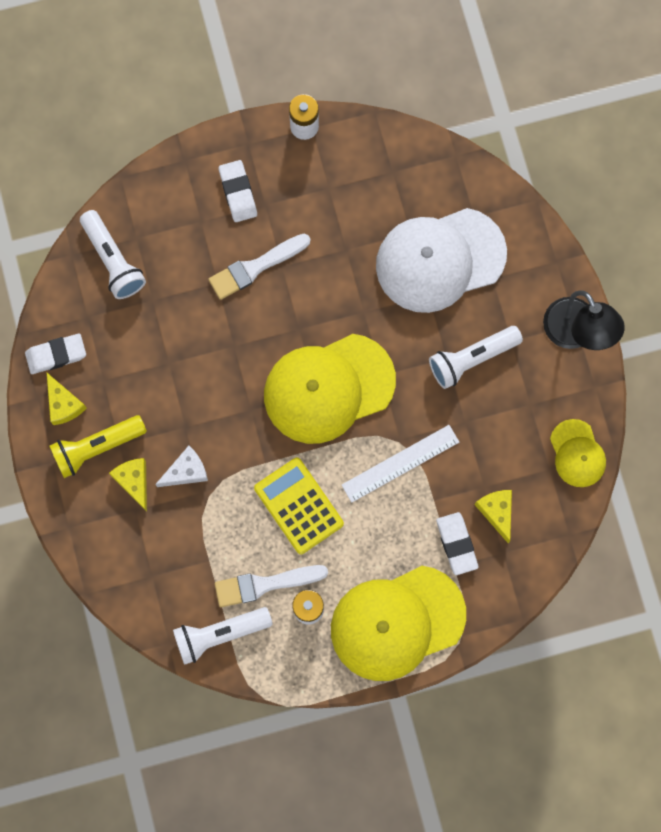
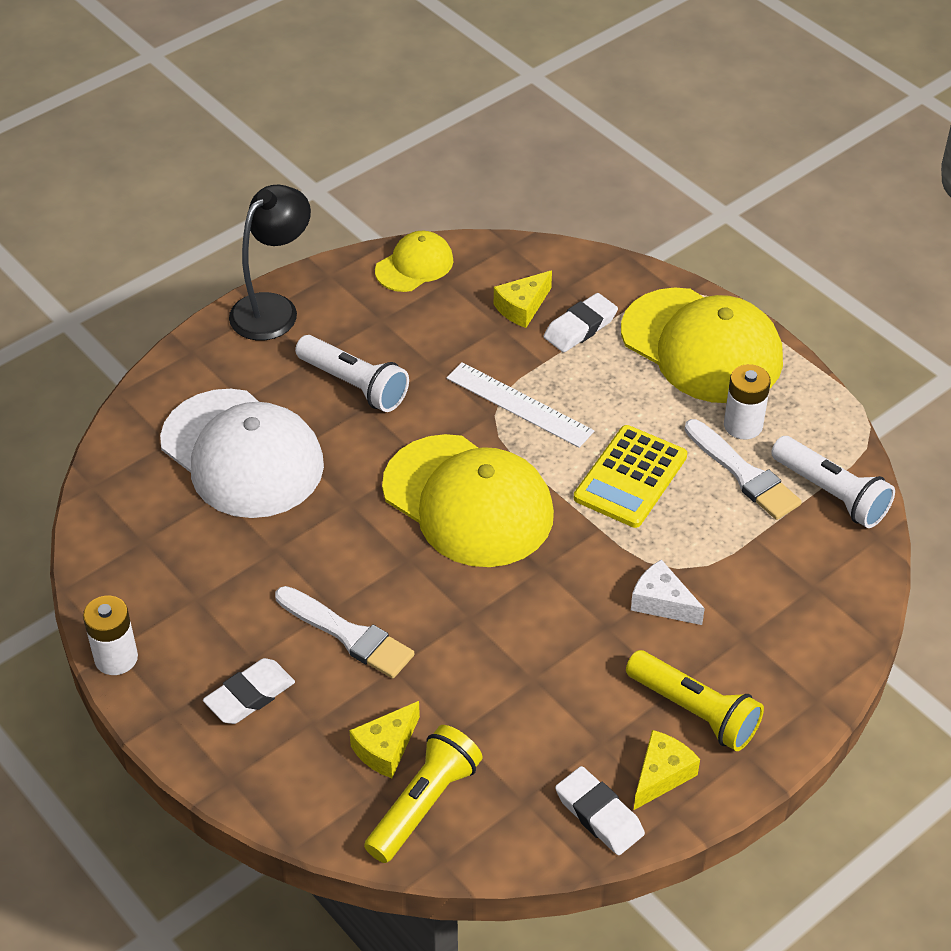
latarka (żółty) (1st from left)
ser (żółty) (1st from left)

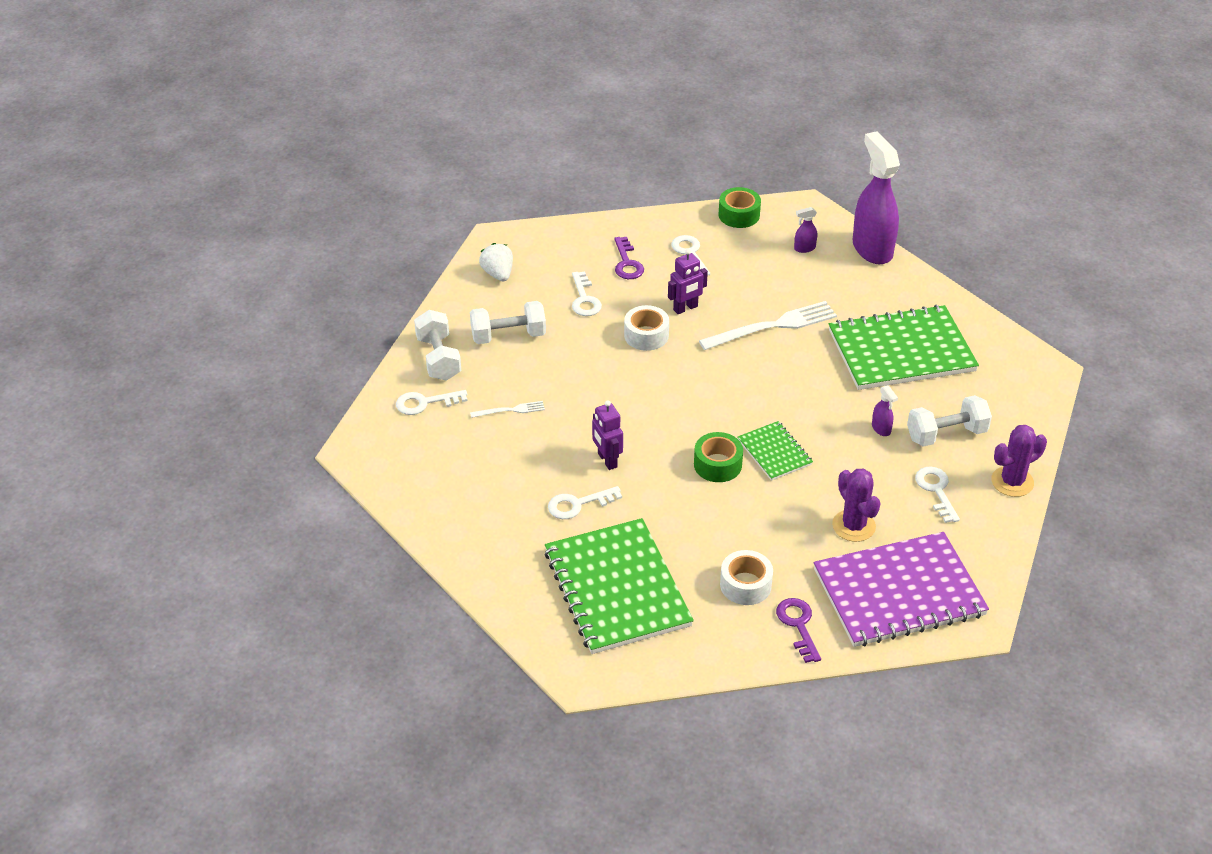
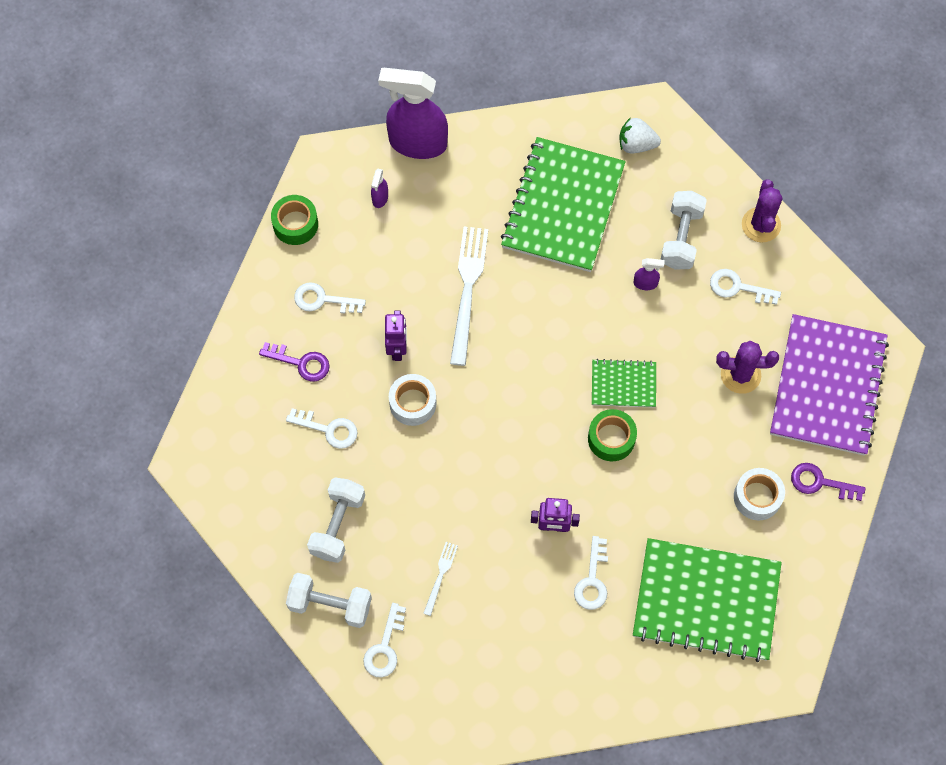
truskawka (biały)

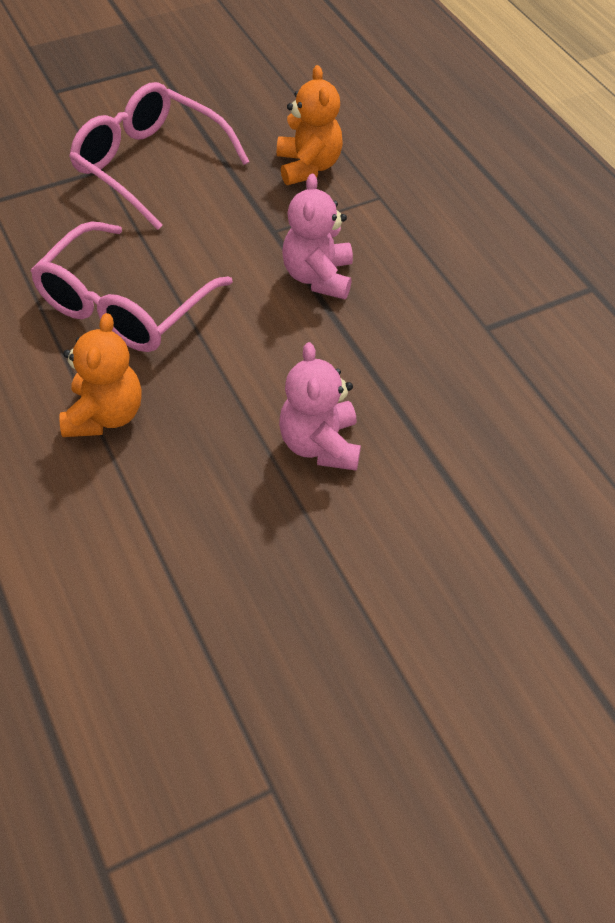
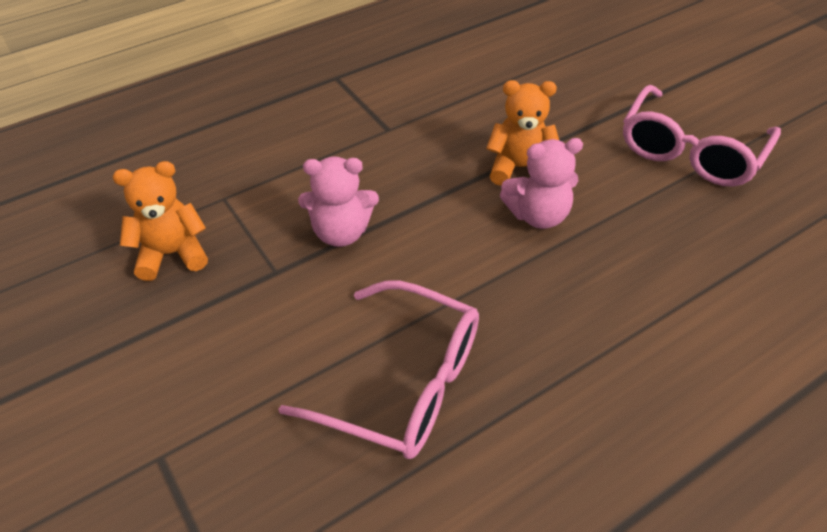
okulary (różowy) (2nd from left)
miś (pomarańczowy) (2nd from left)

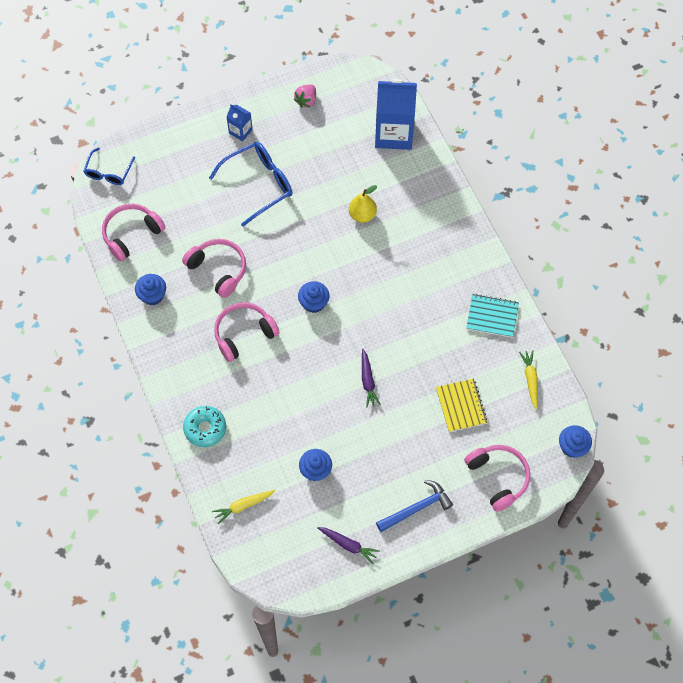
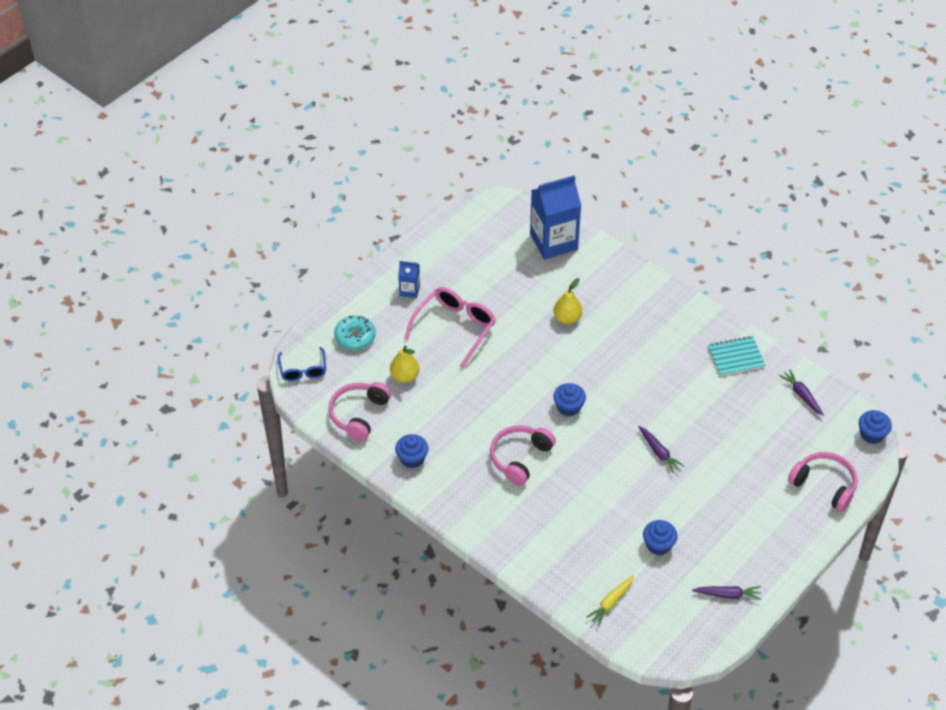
truskawka (różowy)
okulary (różowy)
słuchawki (różowy) (2nd from left in the first image)
marchewka (fioletowy) (3rd from left)
zeszyt (żółty)
donut (turkusowy)
młotek (niebieski)
gruszka (żółty) (1st from left)

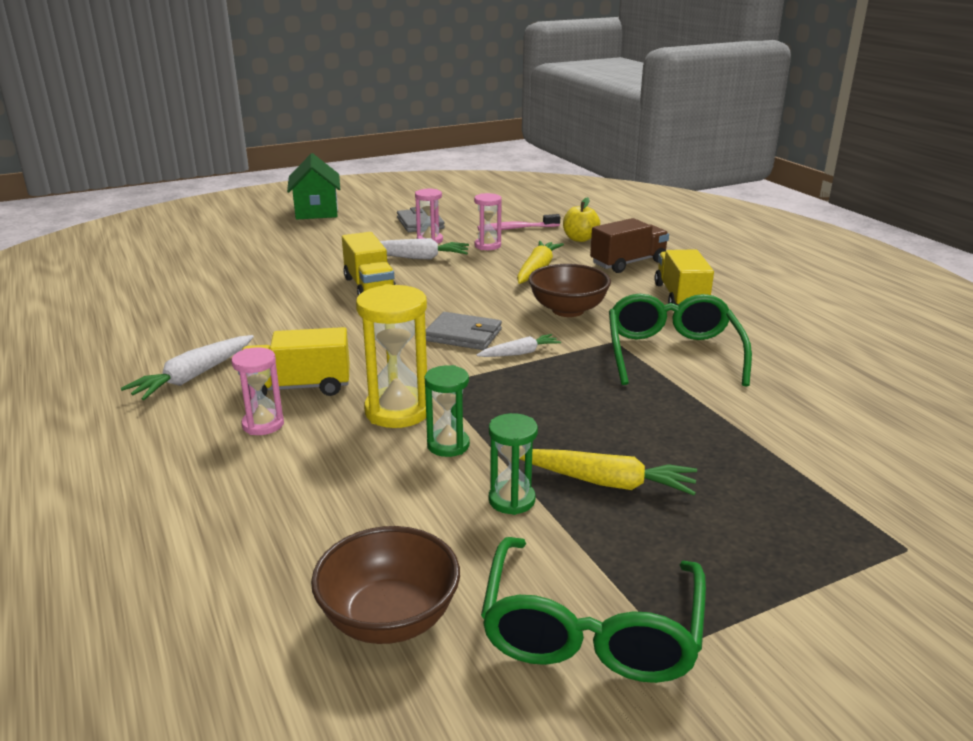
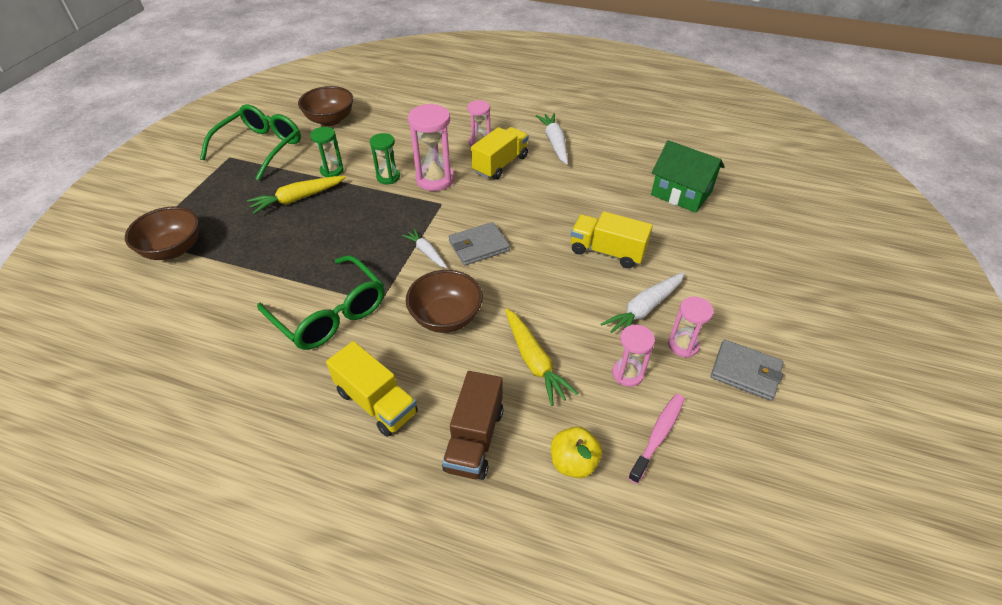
domek (zielony)
klepsydra (różowy) (1st from left)
marchewka (biały) (1st from left)
okulary (zielony) (1st from left)
miska (brązowy) (1st from left)

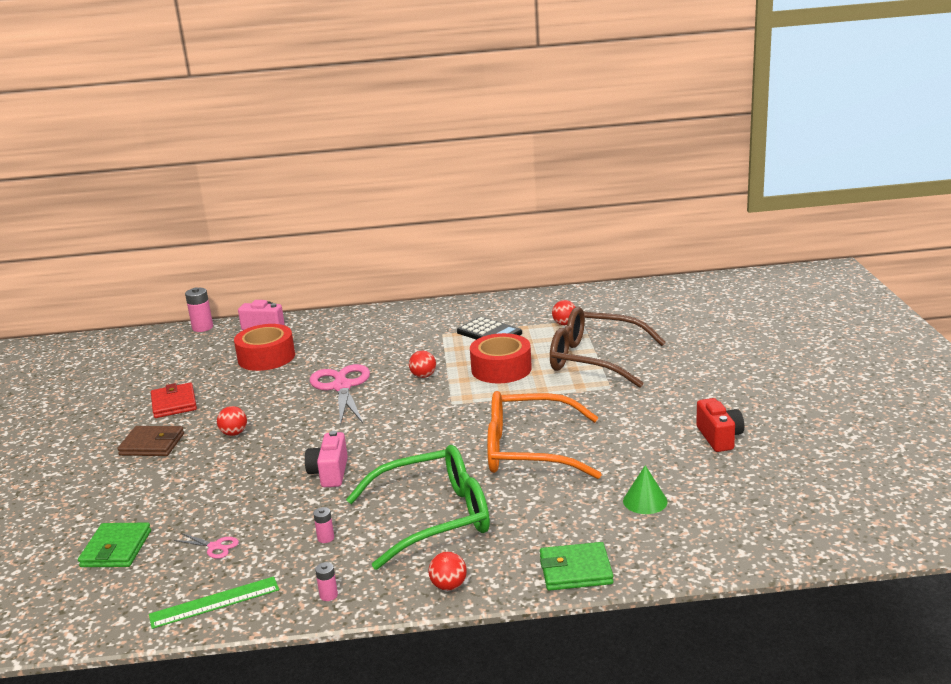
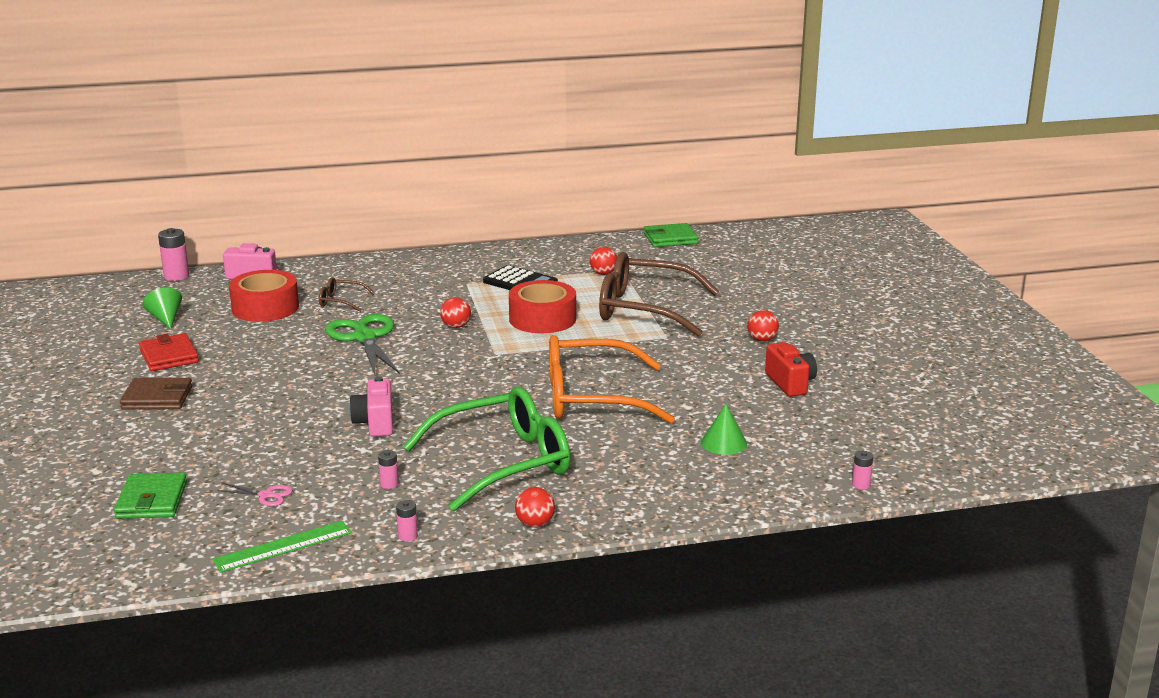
nożyczki (zielony)
piłka (czerwony) (4th from left)
portfel (zielony) (2nd from left)
okulary (brązowy) (1st from left)
stożek (zielony) (1st from left)
bateria (różowy) (4th from left)

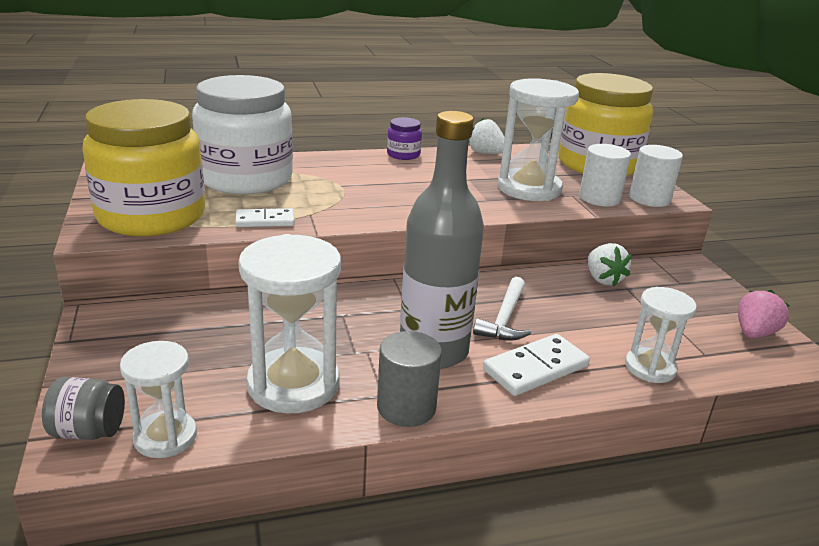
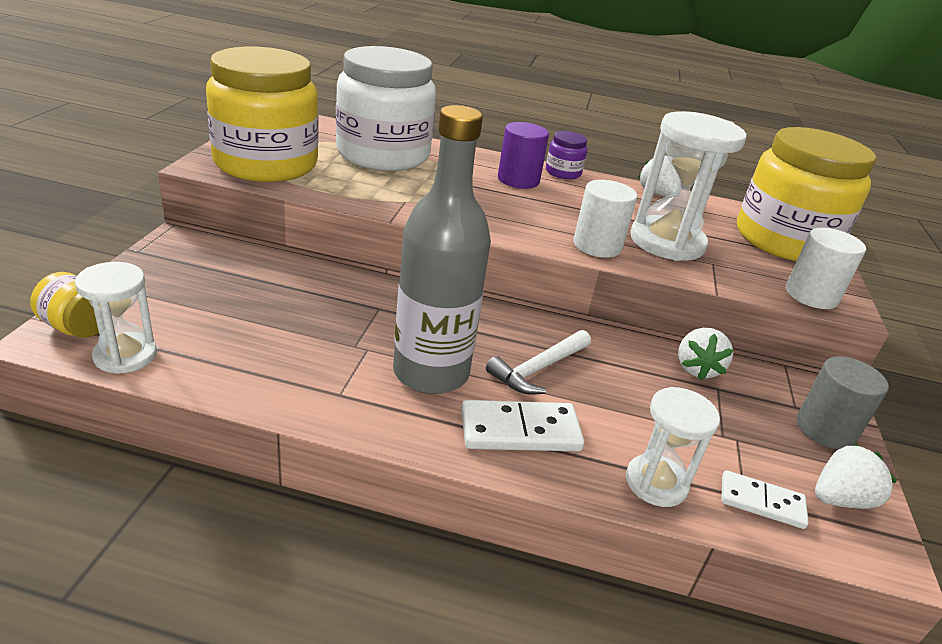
walec (biały) (1st from left)
kostka domina (biały) (2nd from left)
klepsydra (biały) (2nd from left in the first image)
truskawka (biały) (3rd from left)
walec (szary)
słoik (żółty) (1st from left)
walec (fioletowy)

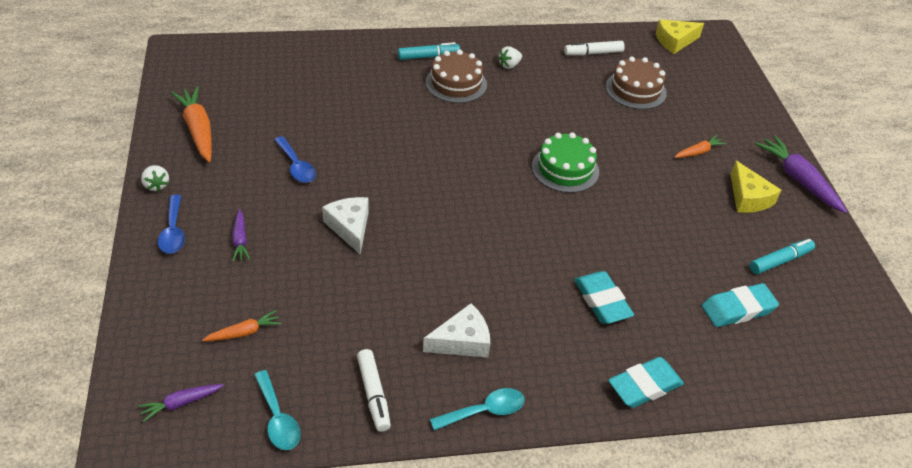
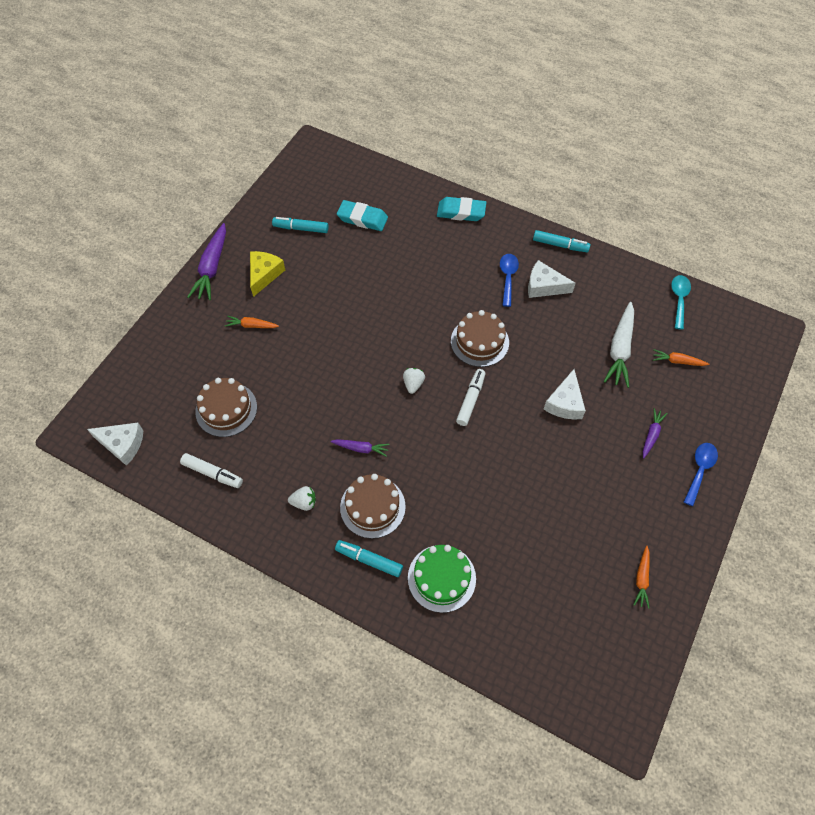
ser (biały) (1st from left)
marchewka (pomarańczowy) (2nd from left)
tort (zielony)
łyżka (niebieski) (1st from left)
truskawka (biały) (2nd from left)
gumka do mazania (turkusowy) (1st from left in the first image)
flamaster (biały) (2nd from left)
marchewka (fioletowy) (2nd from left)
flamaster (turkusowy) (3rd from left)
marchewka (biały)
tort (brązowy) (3rd from left)

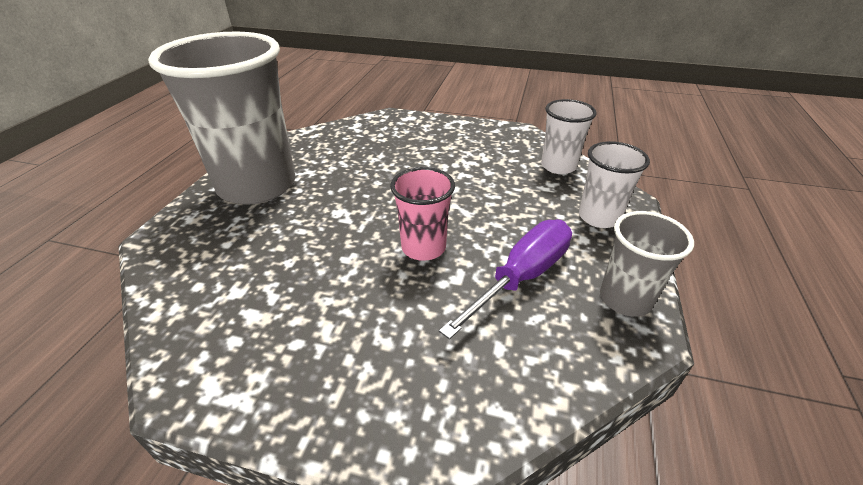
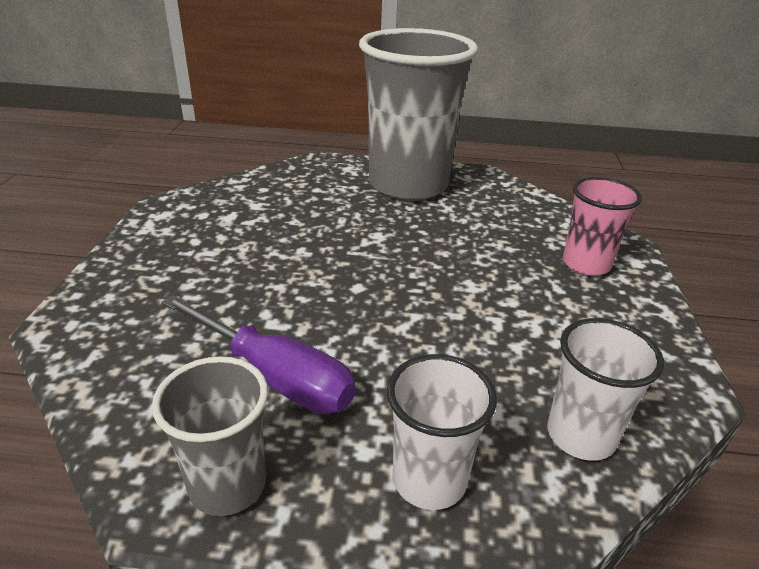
szklanka (różowy)

